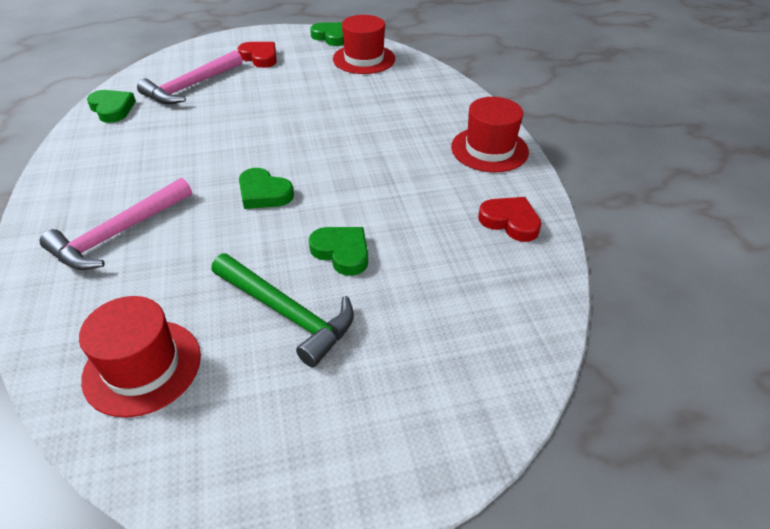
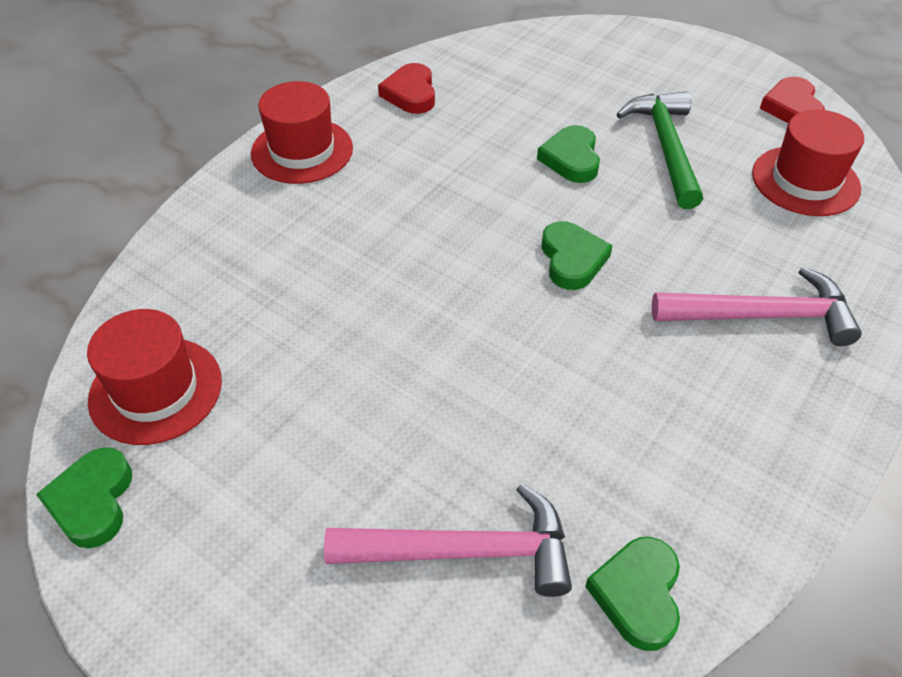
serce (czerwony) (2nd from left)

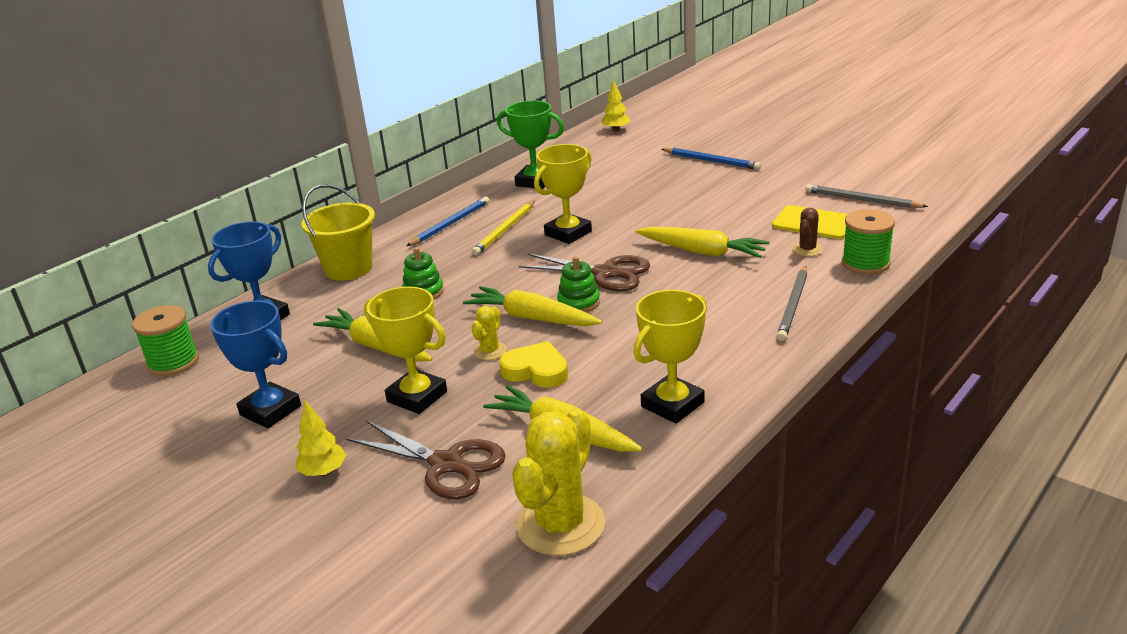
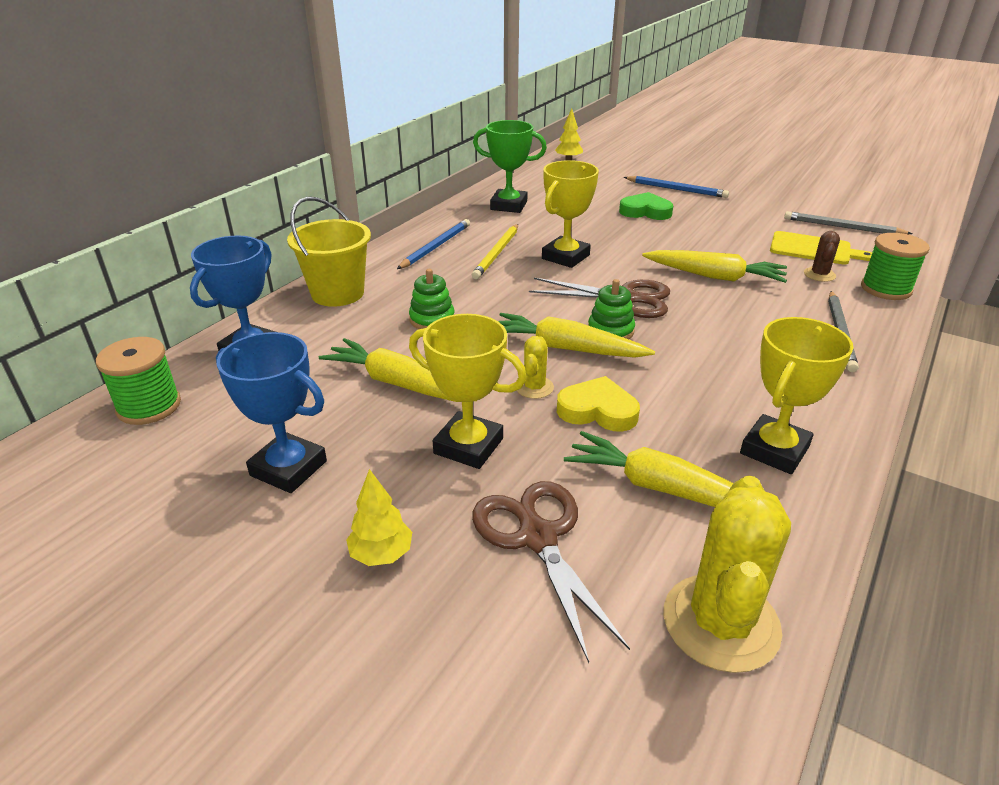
nożyczki (brązowy) (1st from left)
serce (zielony)

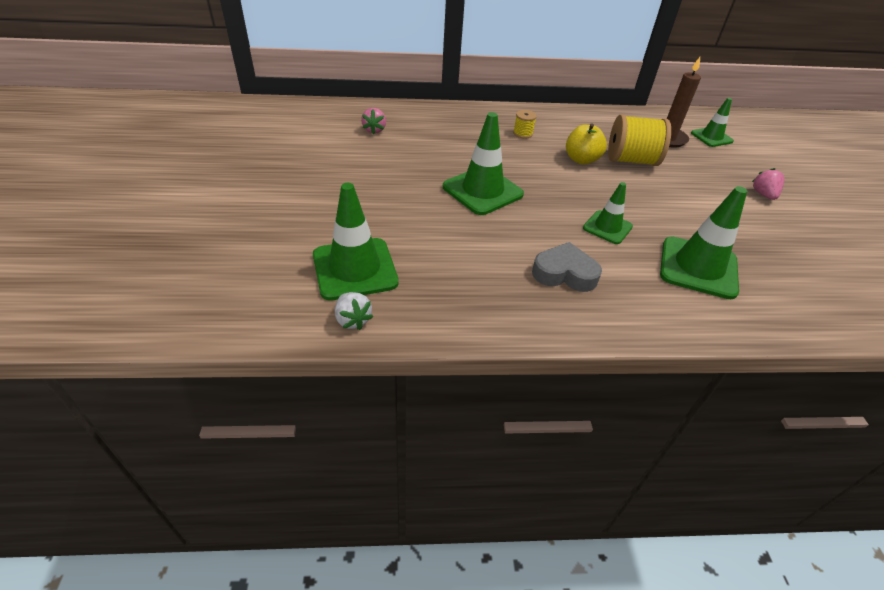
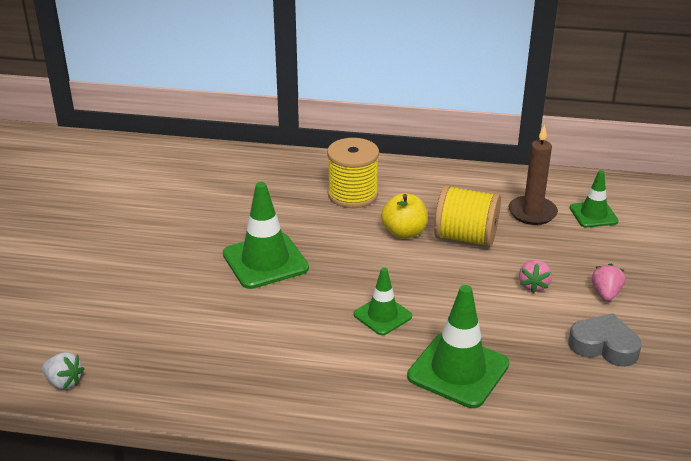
truskawka (różowy) (1st from left)
szpulka (żółty) (1st from left)
pachołek (zielony) (1st from left in the first image)
serce (szary)
truskawka (biały)

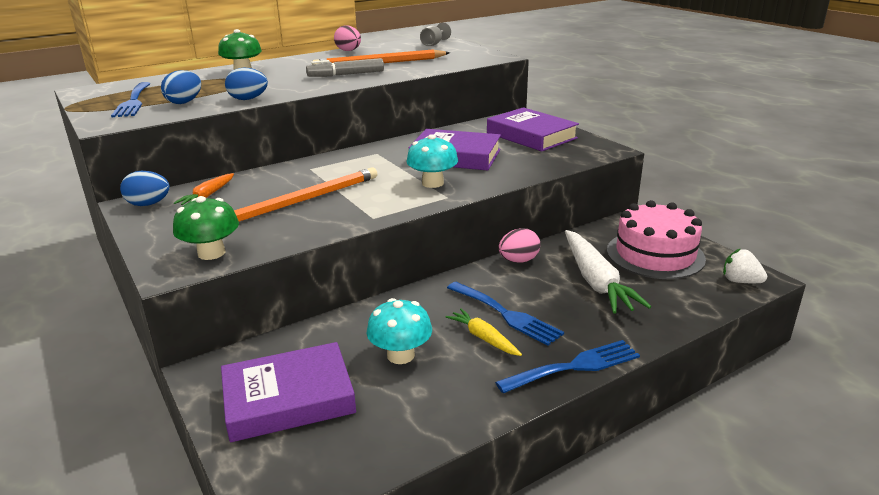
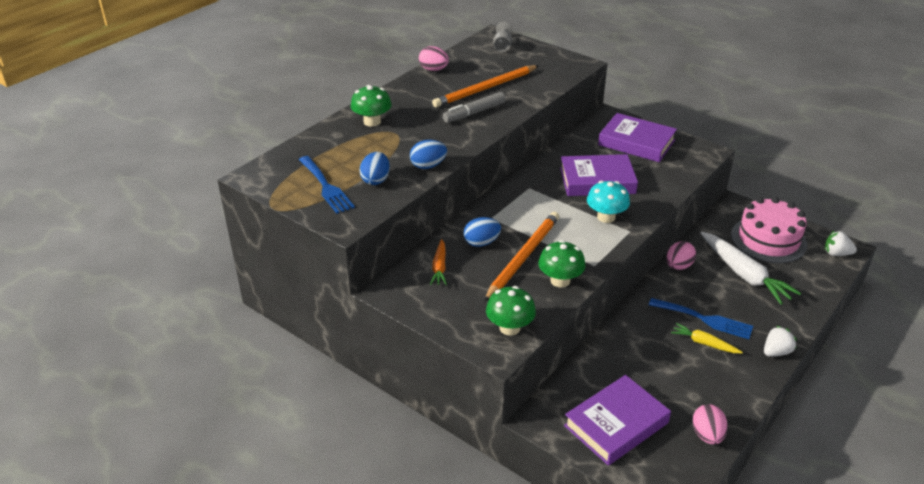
jajko (niebieski) (3rd from left)
grzyb (turkusowy) (1st from left in the first image)
truskawka (biały) (1st from left)
grzyb (zielony) (3rd from left)
jajko (różowy) (3rd from left)

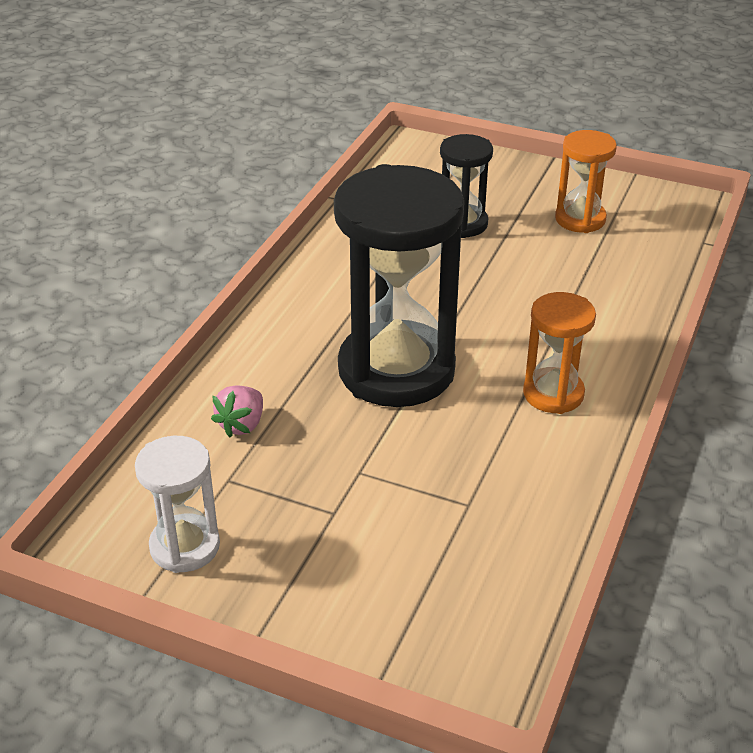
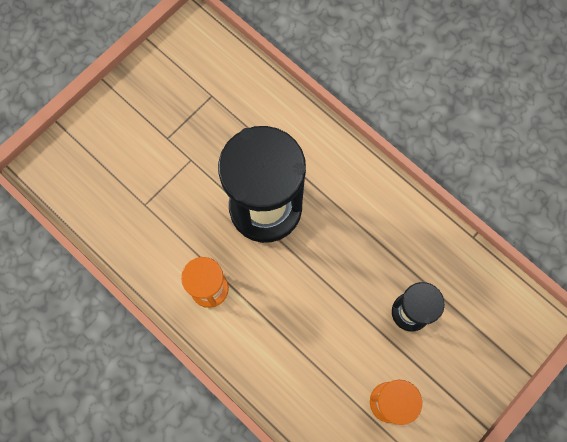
truskawka (różowy)
klepsydra (biały)

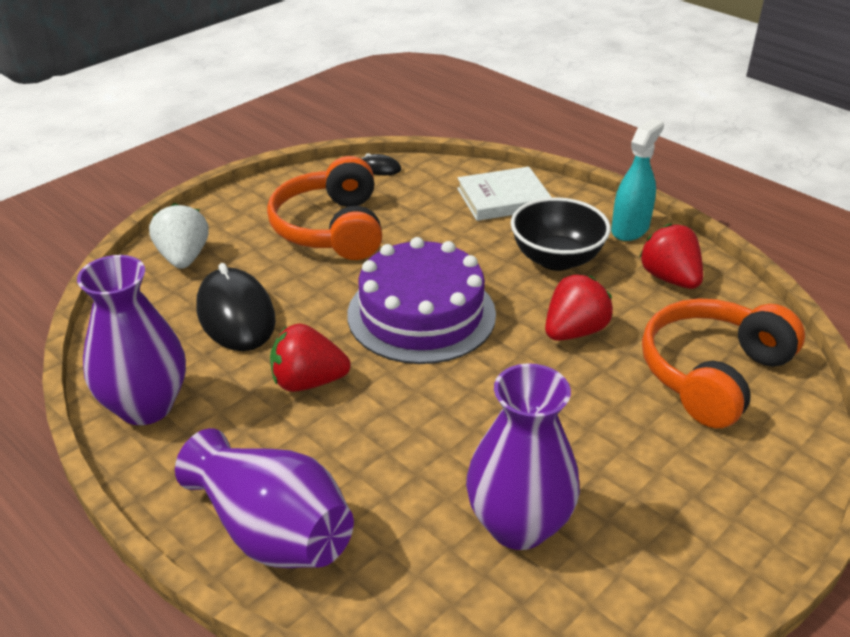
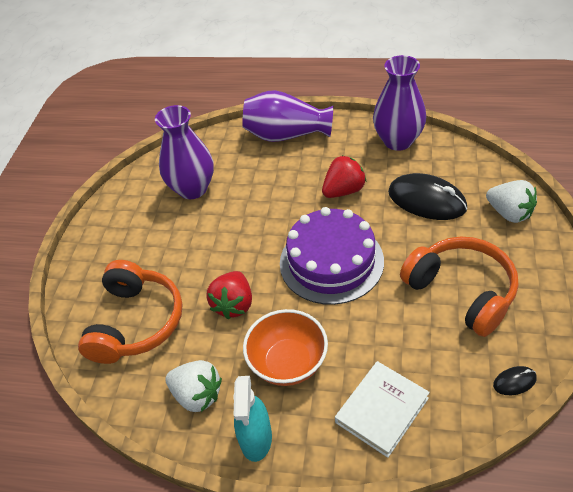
miska (pomarańczowy)
truskawka (biały) (1st from left)

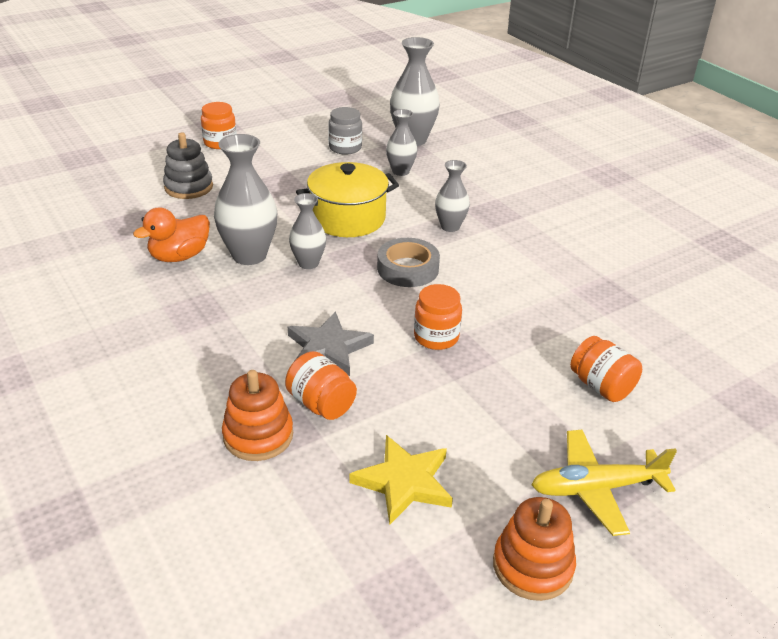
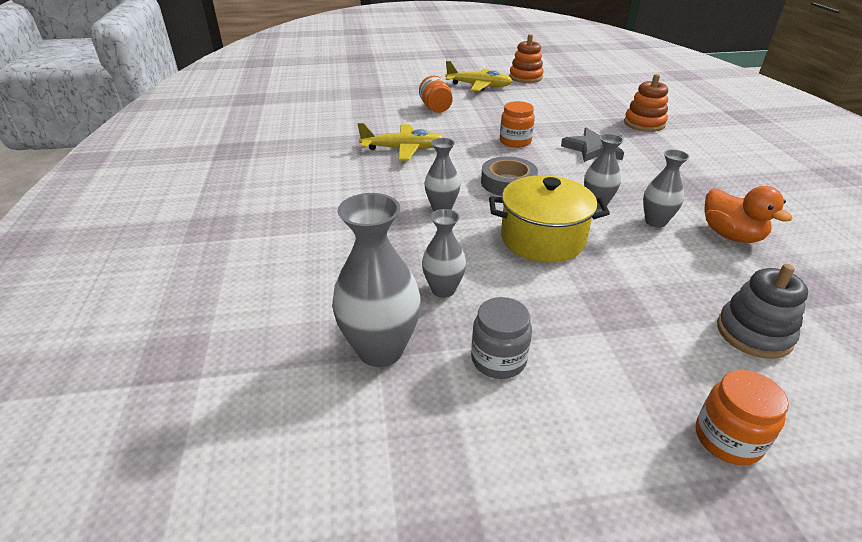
wazon (szary) (5th from left)
kaczka (pomarańczowy)
słoik (pomarańczowy) (2nd from left in the first image)
gwiazda (żółty)
samolot (żółty) (1st from left)

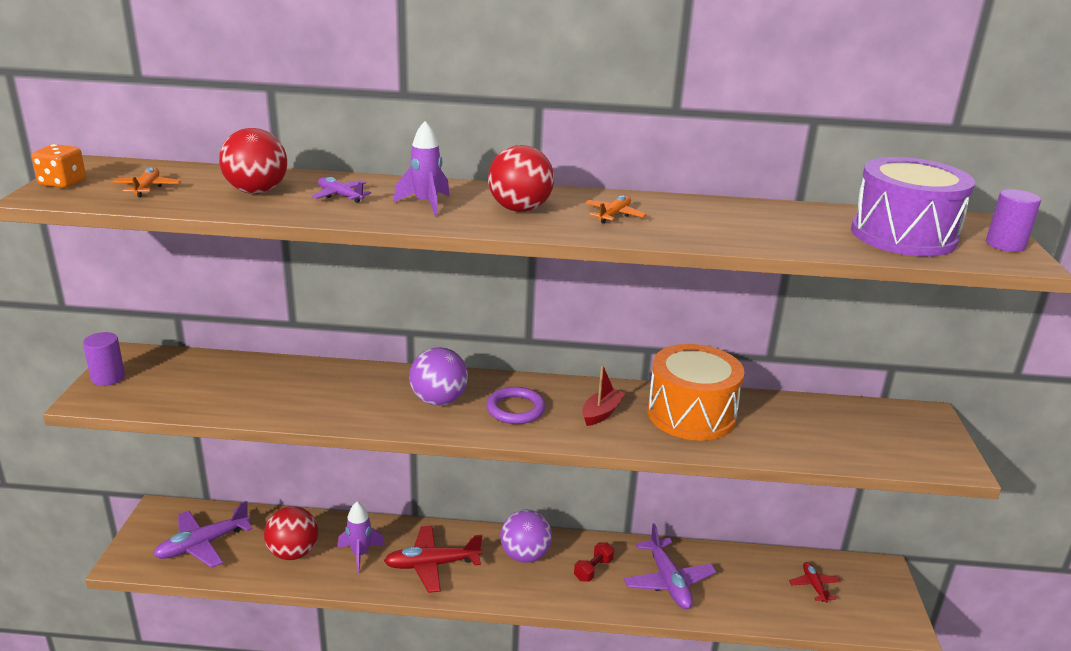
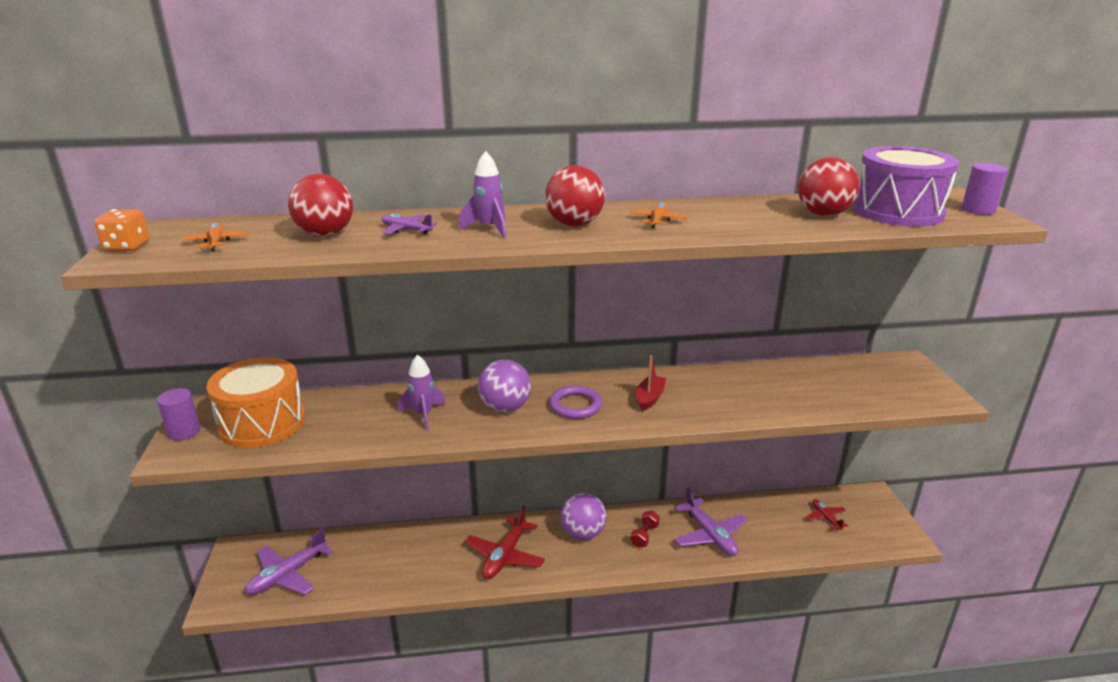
bęben (pomarańczowy)
rakieta (fioletowy) (1st from left)
piłka (czerwony) (3rd from left)
samolot (czerwony) (1st from left)

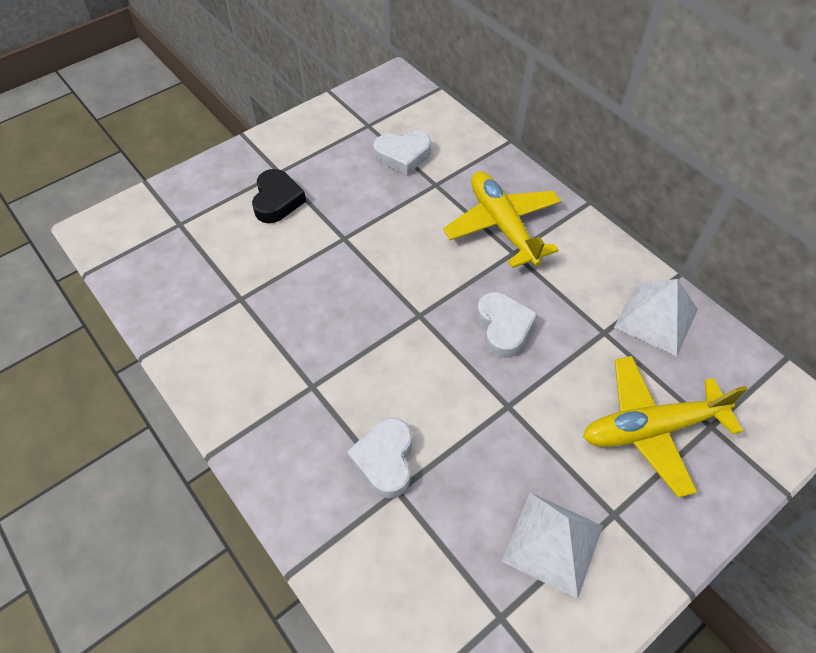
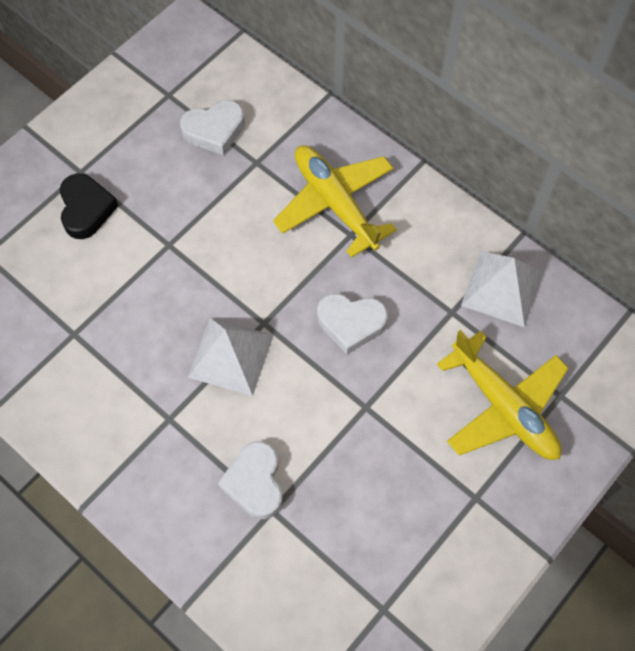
serce (biały) (3rd from left)
samolot (żółty) (2nd from left)
piramida (biały) (1st from left)

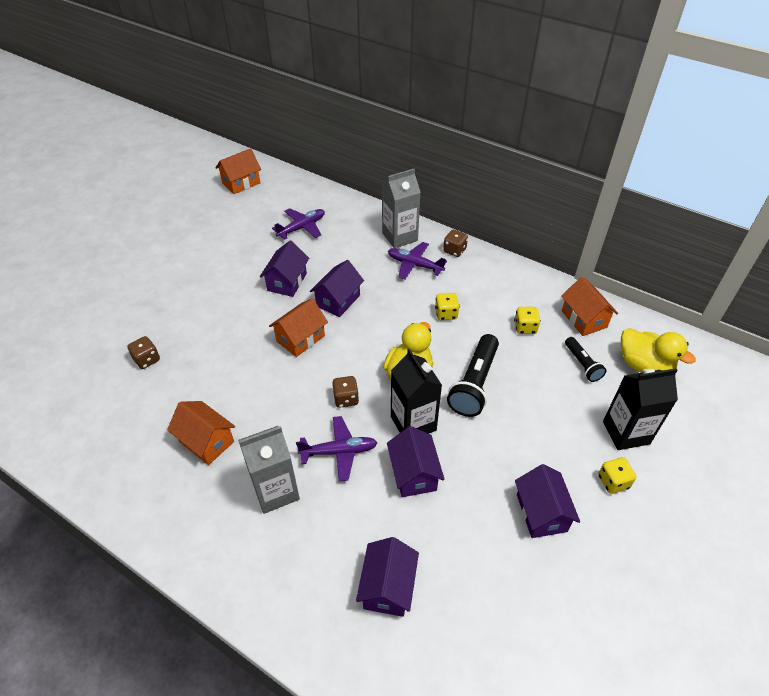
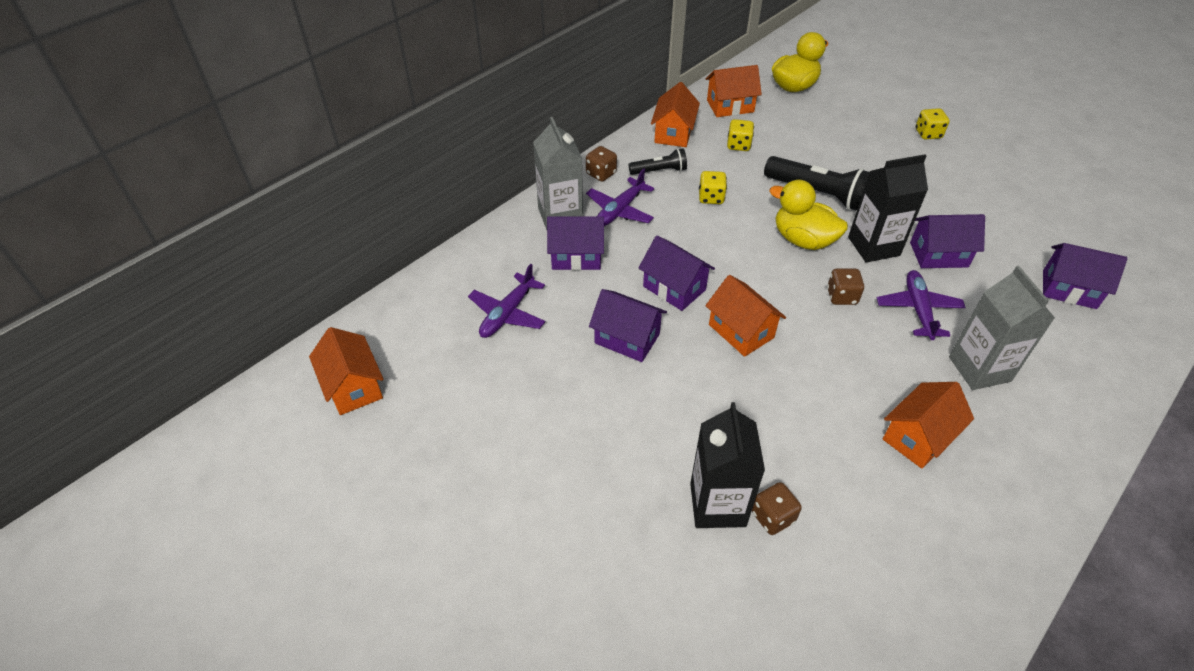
samolot (fioletowy) (1st from left)
latarka (czarny) (1st from left)
karton mleka (czarny) (1st from left)
domek (fioletowy) (1st from left)
domek (pomarańczowy) (2nd from left)

